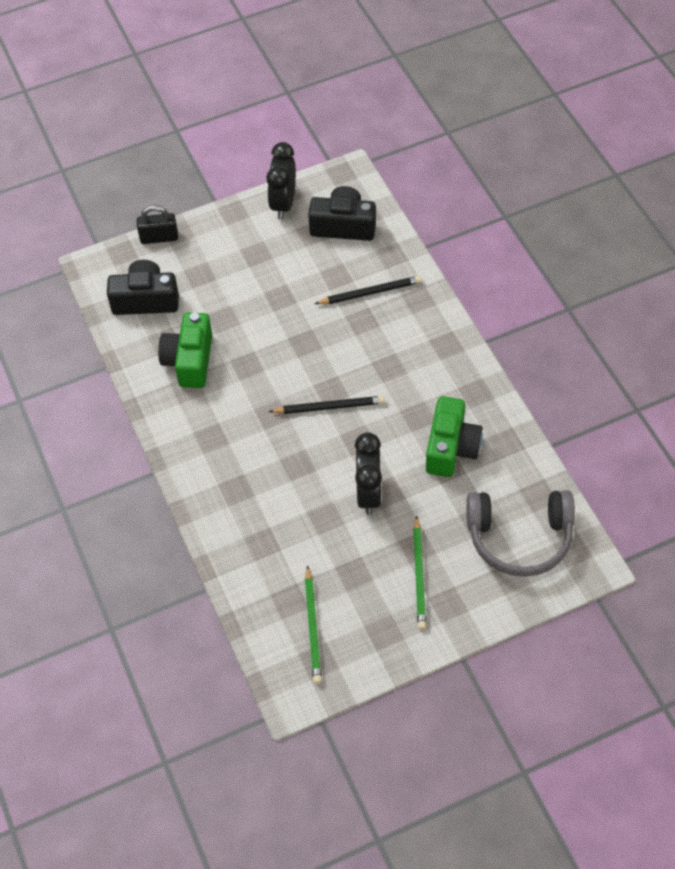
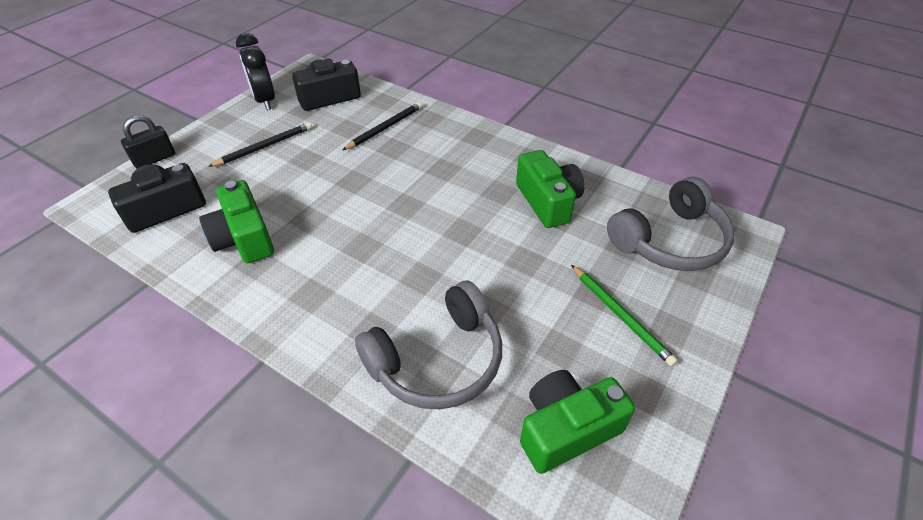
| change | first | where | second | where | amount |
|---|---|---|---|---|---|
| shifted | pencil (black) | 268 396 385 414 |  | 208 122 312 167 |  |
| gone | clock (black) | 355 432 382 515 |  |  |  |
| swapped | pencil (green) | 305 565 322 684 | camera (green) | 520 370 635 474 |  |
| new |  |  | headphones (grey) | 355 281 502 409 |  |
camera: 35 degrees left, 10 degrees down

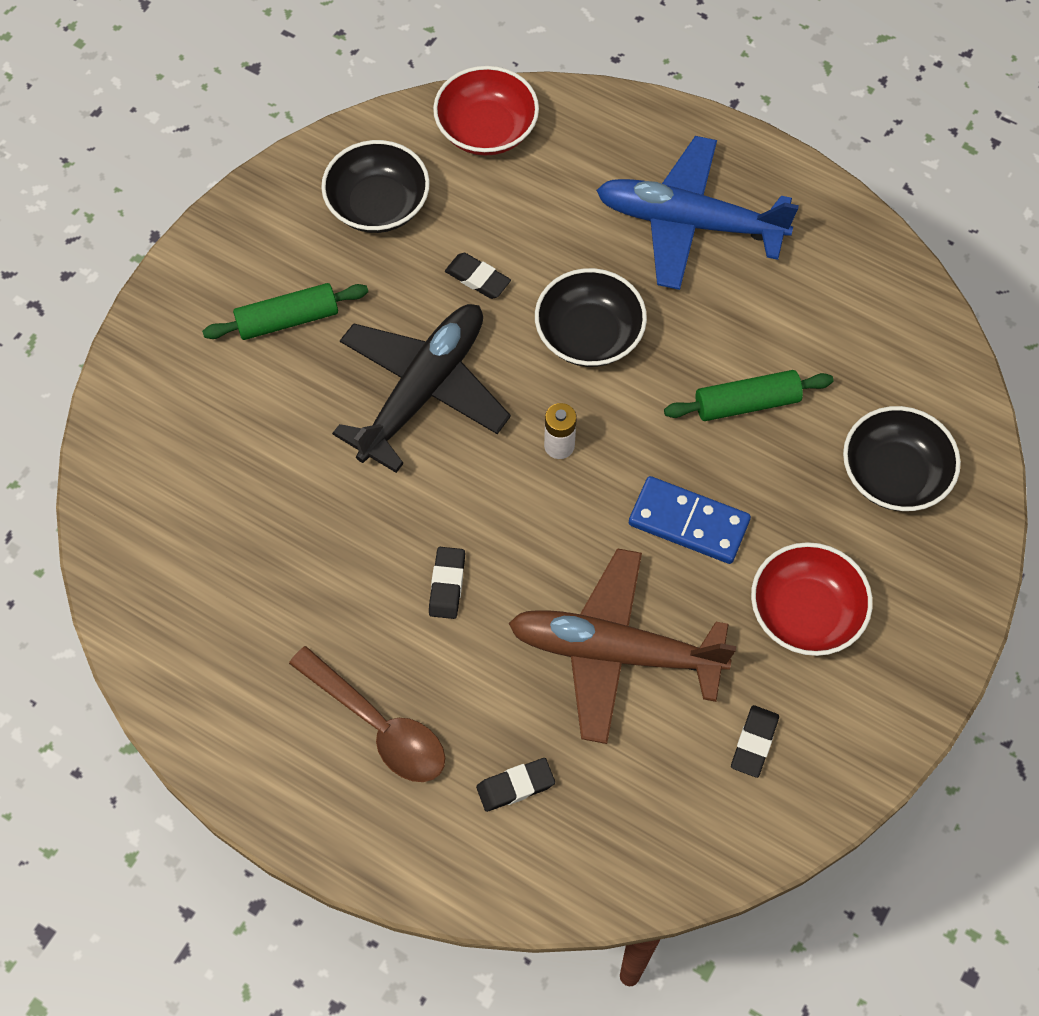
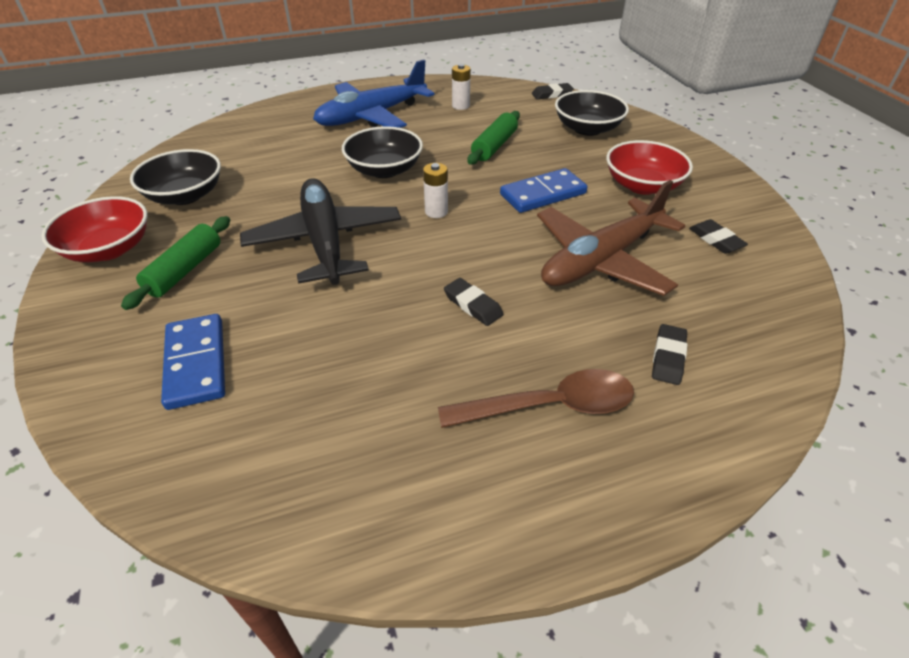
| change | first | where | second | where | amount |
|---|---|---|---|---|---|
| shifted | bowl (red) | 433 66 539 156 |  | 42 196 147 262 |  |
| shifted | eraser (black) | 445 253 511 299 |  | 532 83 574 100 |  |
| new |  |  | battery (white) | 452 64 471 110 |  |
| new |  |  | domino (blue) | 161 314 225 410 |  |
camera: 50 degrees left, 20 degrees down

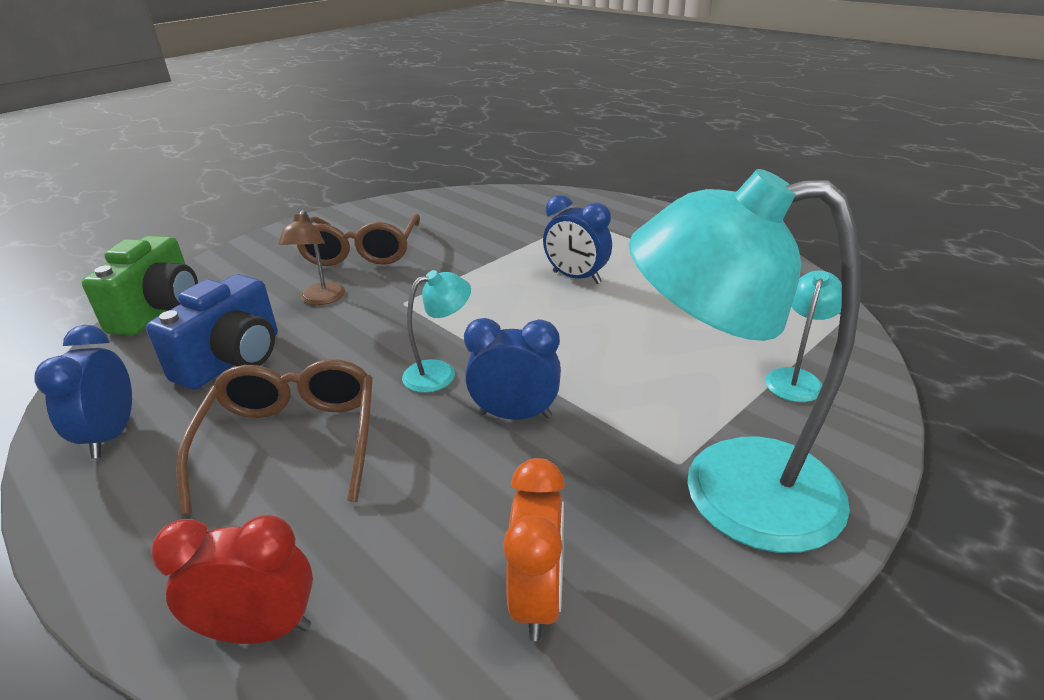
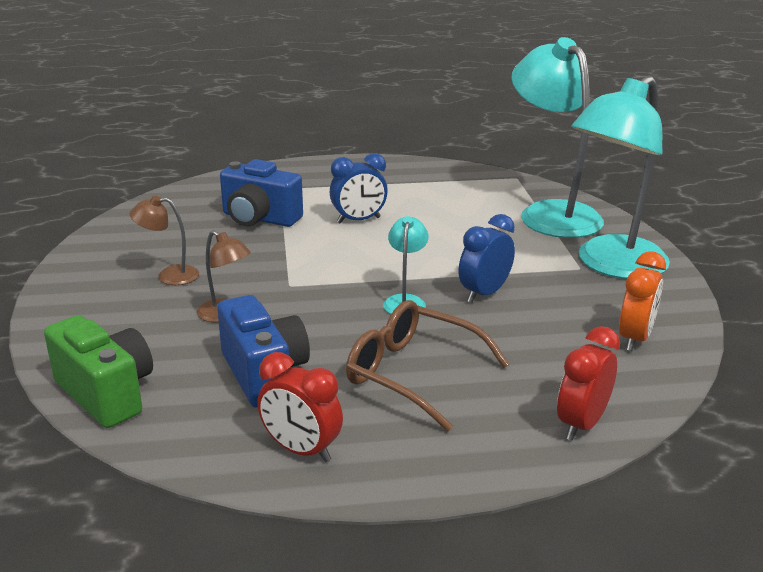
| change | first | where | second | where | amount |
|---|---|---|---|---|---|
| swapped | glasses (brown) | 297 214 420 266 | lamp (brown) | 130 196 199 285 |  |
| scaled | lamp (turquoise) | 765 271 842 402 |  | 511 37 604 238 | x2.30 |
| repainted | clock (blue) | 35 325 132 459 | clock (red) | 257 352 343 462 |  |
| rotated | clock (orange) | 503 458 565 641 |  | 619 251 666 351 | 75 degrees clockwise |
| new |  |  | camera (blue) | 220 159 303 227 |  |
camera: 55 degrees left, 5 degrees down

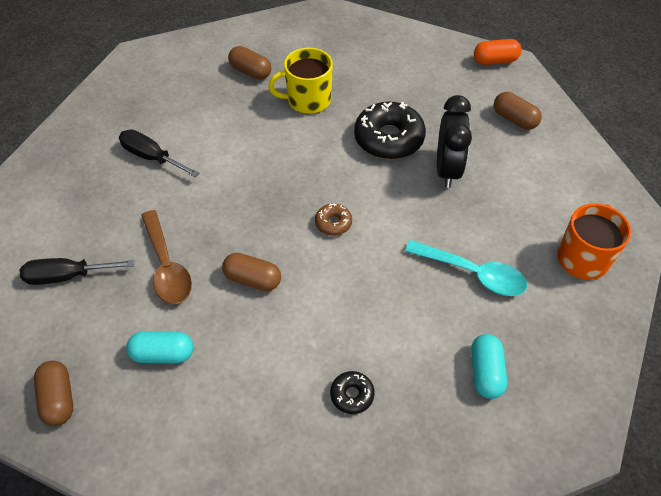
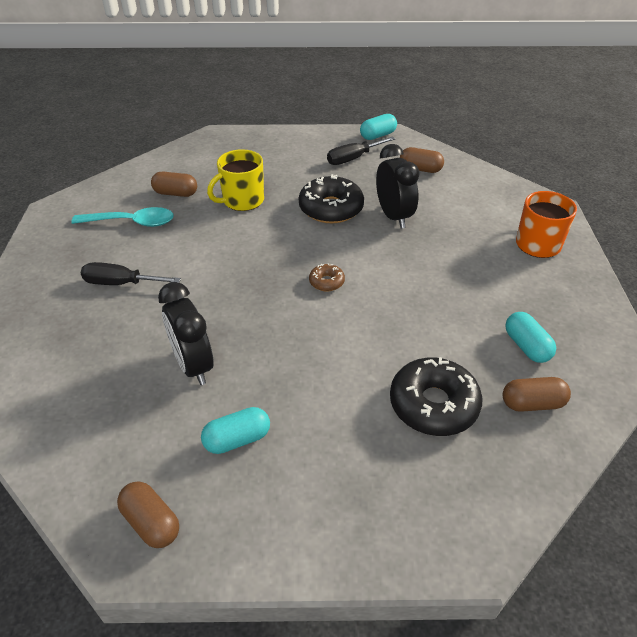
| change | first | where | second | where | amount |
|---|---|---|---|---|---|
| repainted | capsule (orange) | 474 39 522 65 | capsule (turquoise) | 360 114 397 140 |  |
| swapped | spoon (brown) | 141 210 192 304 | clock (black) | 158 282 213 385 |  |
| shifted | spoon (turquoise) | 405 240 527 296 |  | 71 207 174 227 |  |
| shifted | capsule (brown) | 222 253 281 291 |  | 503 377 571 412 |  |
| shifted | screwdriver (black) | 20 258 134 285 |  | 327 136 395 165 |  |
| scaled | donut (black) | 330 371 375 414 |  | 390 357 483 436 | x2.08 |
camera: 25 degrees left, 10 degrees down

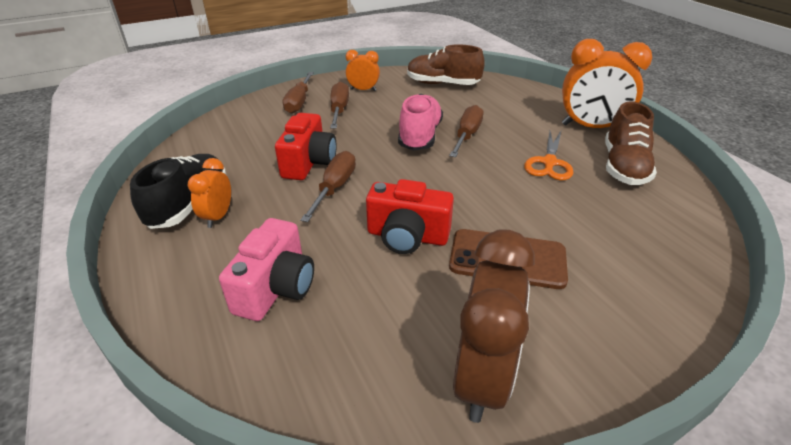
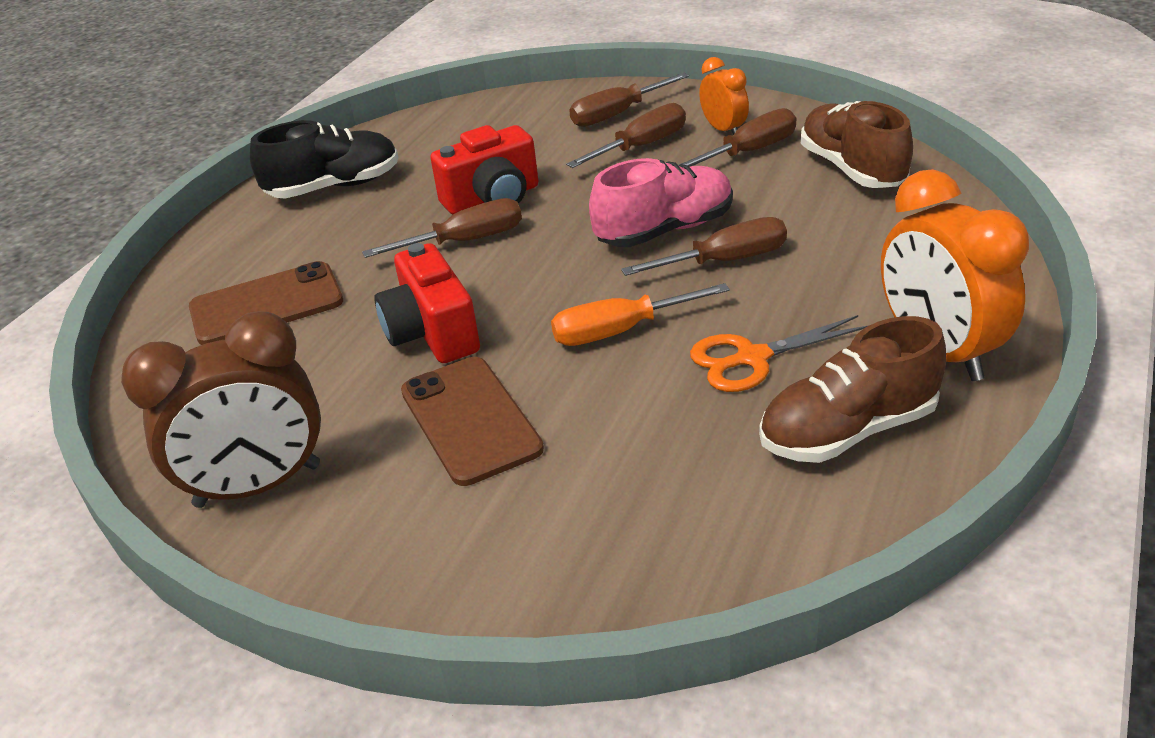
| change | first | where | second | where | amount |
|---|---|---|---|---|---|
| gone | clock (orange) | 187 158 231 228 |  |  |  |
| swapped | camera (pink) | 219 218 314 321 | phone (brown) | 189 261 343 345 |  |
| new |  |  | screwdriver (brown) | 679 108 796 167 |  |
| new |  |  | screwdriver (orange) | 551 283 730 346 |  |
camera: 55 degrees right, 0 degrees up

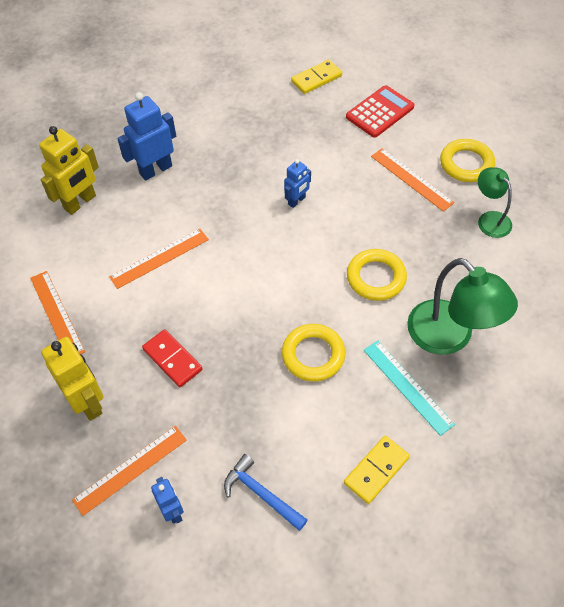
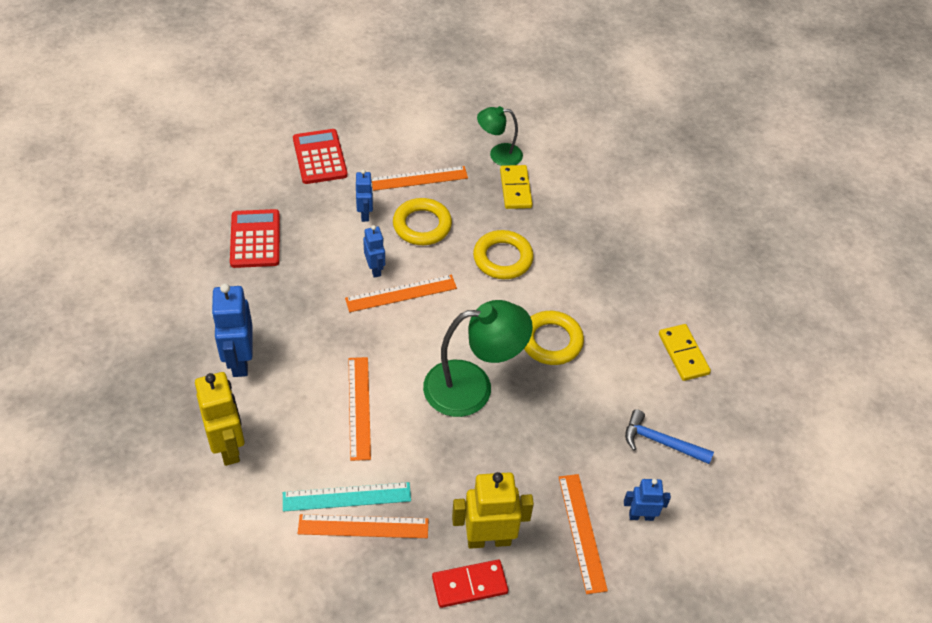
| change | first | where | second | where | amount |
|---|---|---|---|---|---|
| shifted | domino (yellow) | 291 59 342 94 |  | 500 165 533 209 |  |
| shifted | ring (yellow) | 440 139 495 182 |  | 393 198 452 245 |  |
| shifted | lamp (green) | 407 258 518 355 |  | 423 300 533 417 |  |
| shifted | domino (red) | 142 329 203 387 |  | 432 560 508 608 |  |
| shifted | ruler (turquoise) | 364 341 455 436 |  | 283 482 411 512 |  |
| rotated | hammer (blue) | 224 454 308 531 |  | 625 409 714 464 | 45 degrees clockwise |
| new |  |  | robot (blue) | 356 169 373 222 |  |
| new |  |  | calculator (red) | 230 209 280 268 |  |
| new |  |  | ruler (orange) | 345 275 457 312 |  |
camera: 65 degrees left, 5 degrees down

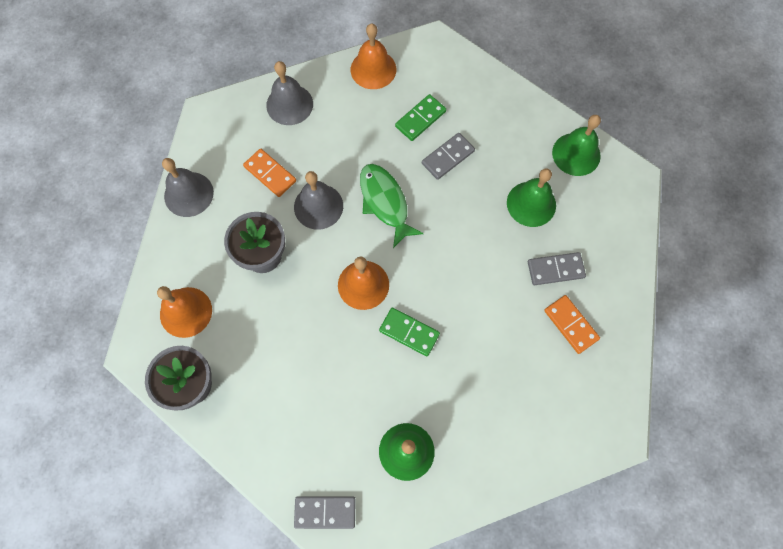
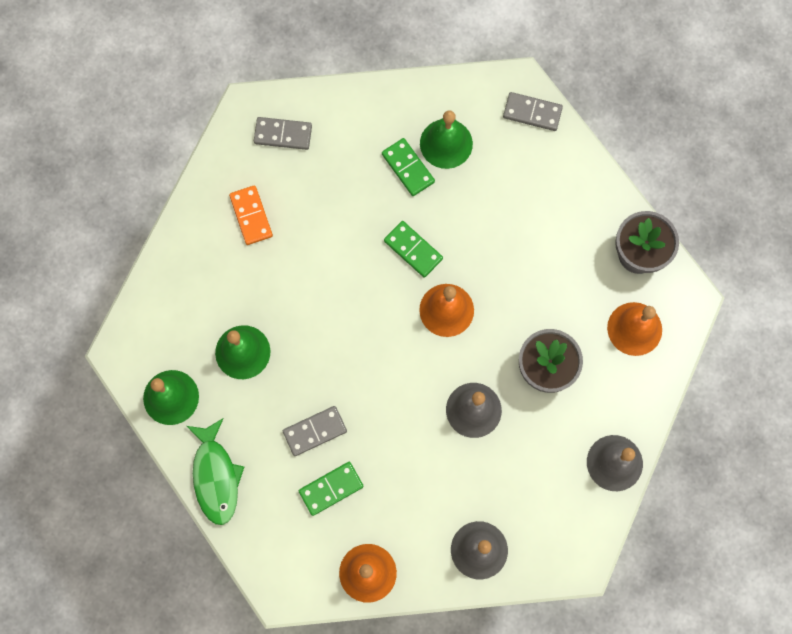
| change | first | where | second | where | amount |
|---|---|---|---|---|---|
| gone | domino (orange) | 243 149 296 197 |  |  |  |
| shifted | fish (green) | 360 164 424 248 |  | 187 418 244 525 |  |
| shifted | domino (grey) | 528 252 586 285 |  | 254 117 312 150 |  |
| new |  |  | domino (green) | 382 138 435 196 |  |
camera: 165 degrees left, 5 degrees up

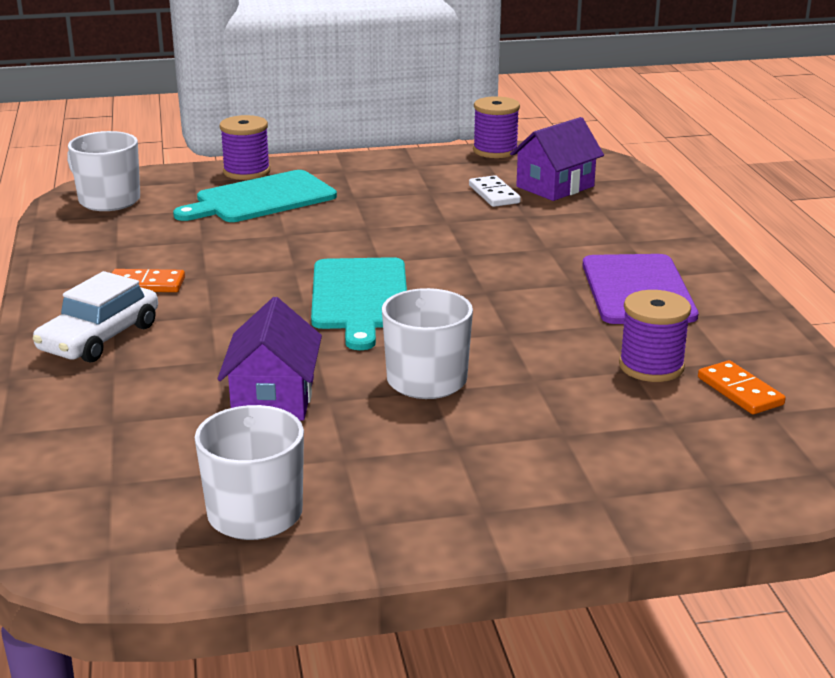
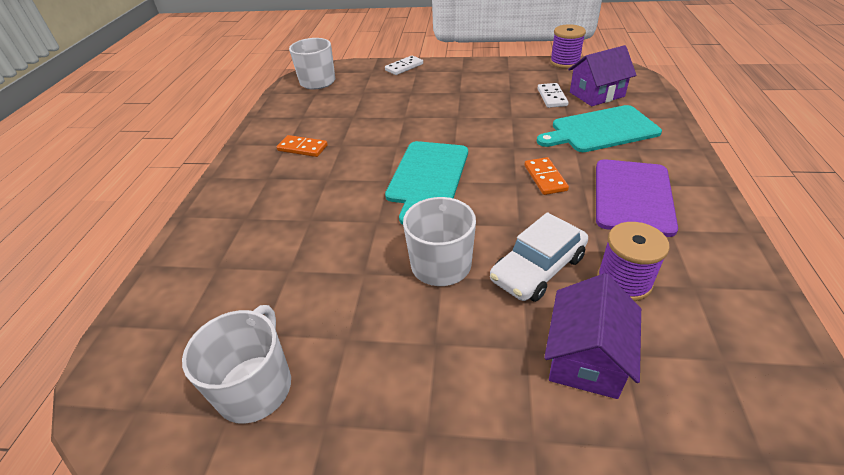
| change | first | where | second | where | amount |
|---|---|---|---|---|---|
| swapped | spool (purple) | 220 115 270 180 | domino (white) | 385 55 423 75 |  |
| shifted | cutting board (turquoise) | 173 170 337 222 |  | 537 105 662 152 |  |
| shifted | car (white) | 33 271 158 363 |  | 490 212 588 302 |  |
| shifted | house (purple) | 217 297 322 421 |  | 544 273 641 399 |  |
| shifted | domino (orange) | 698 360 786 414 |  | 525 157 569 195 |  |
camera: 20 degrees right, 15 degrees up

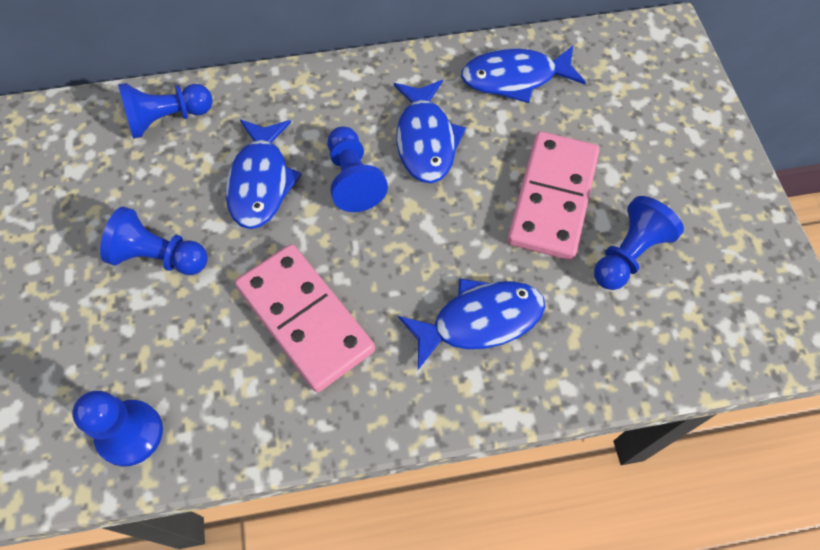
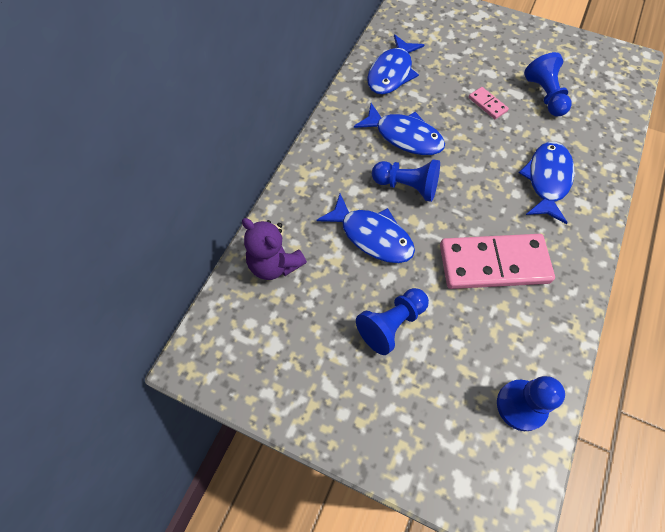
| change | first | where | second | where | amount |
|---|---|---|---|---|---|
| swapped | pawn (blue) | 118 83 213 139 | teddy bear (purple) | 242 218 307 280 |  |
| scaled | domino (pink) | 507 131 600 260 |  | 469 87 509 119 | x0.43 |
camera: 55 degrees left, 0 degrees up

